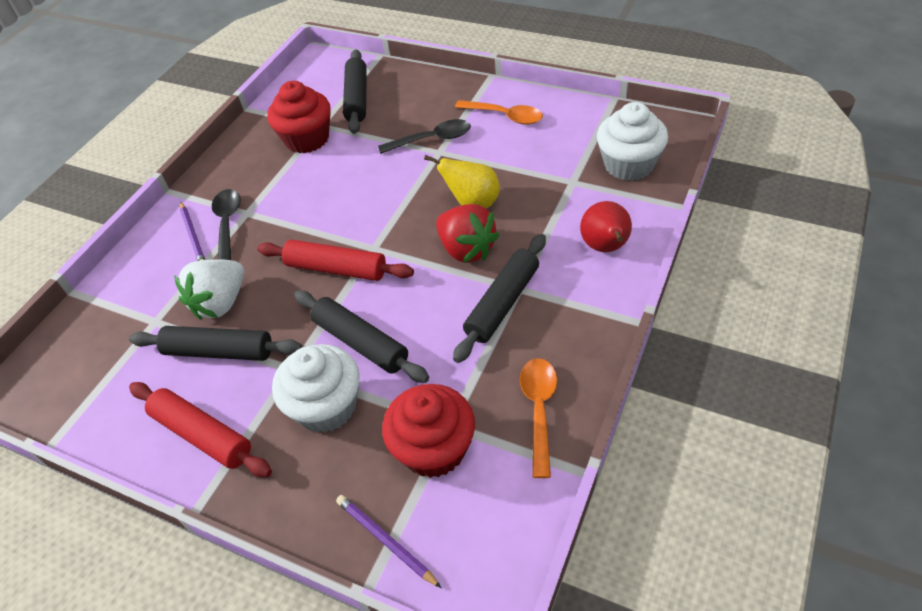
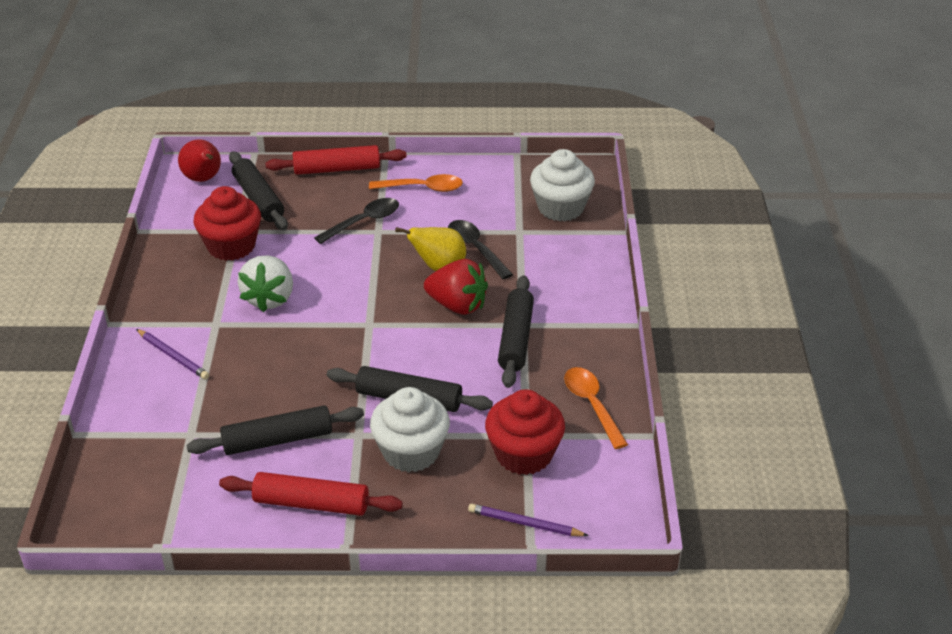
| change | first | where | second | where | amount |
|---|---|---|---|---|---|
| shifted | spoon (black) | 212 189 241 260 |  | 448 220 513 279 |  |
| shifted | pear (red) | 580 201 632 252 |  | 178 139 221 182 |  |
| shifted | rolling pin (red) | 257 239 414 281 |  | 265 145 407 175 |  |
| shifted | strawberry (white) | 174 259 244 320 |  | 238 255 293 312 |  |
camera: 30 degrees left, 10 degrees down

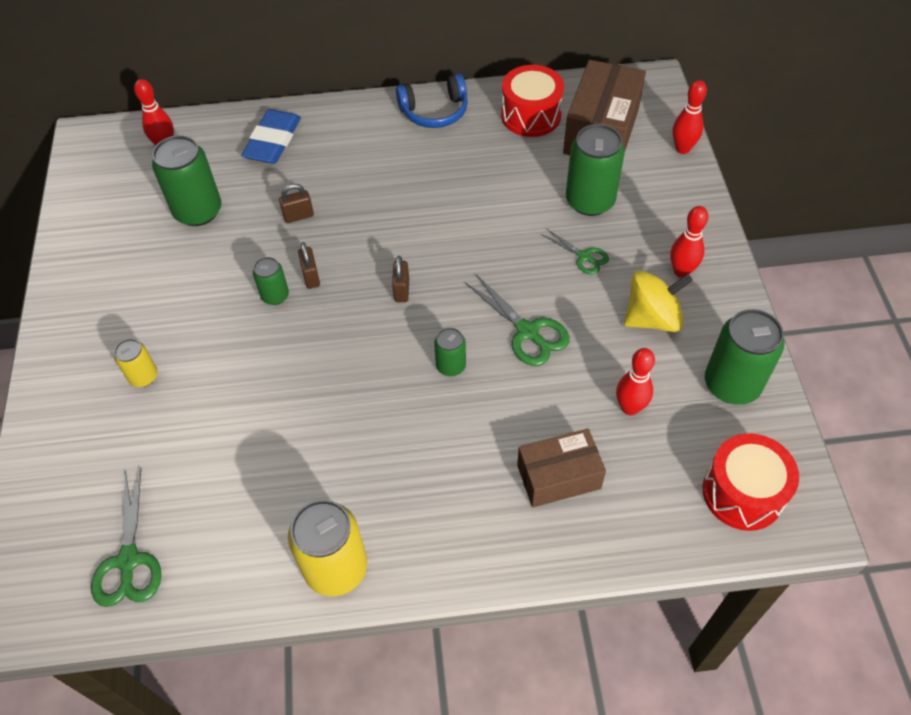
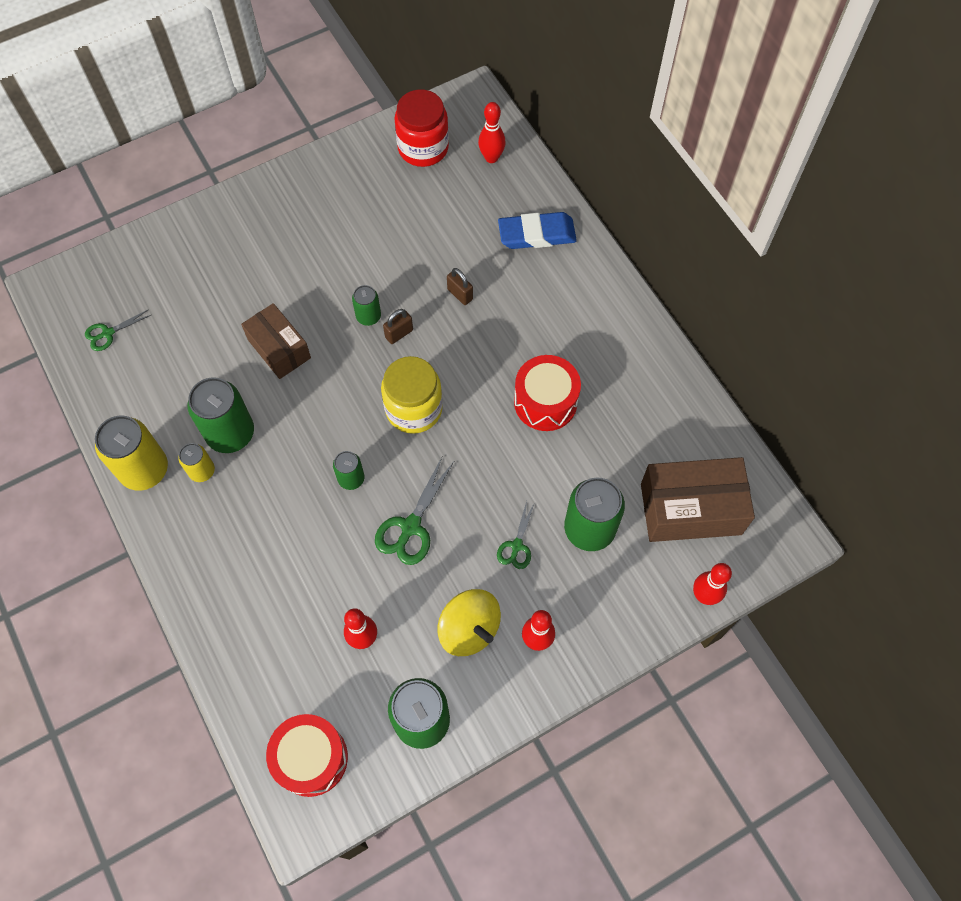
| change | first | where | second | where | amount |
|---|---|---|---|---|---|
| shifted | drum (red) | 501 65 564 137 |  | 514 355 581 431 |  |
| gone | headphones (blue) | 396 74 468 128 |  |  |  |
| shifted | can (green) | 152 135 221 226 |  | 188 377 254 453 |  |
| swapped | padlock (brown) | 392 256 409 302 | jar (yellow) | 381 356 443 434 |  |
| shifted | can (yellow) | 114 339 158 387 |  | 178 443 215 482 |  |
| shifted | box (brown) | 517 429 606 507 |  | 241 303 311 379 |  |
| scaled | scissors (green) | 91 469 162 607 |  | 85 309 151 351 | x0.61 |
| new |  |  | jar (red) | 394 90 449 167 |  |
camera: 65 degrees right, 10 degrees up

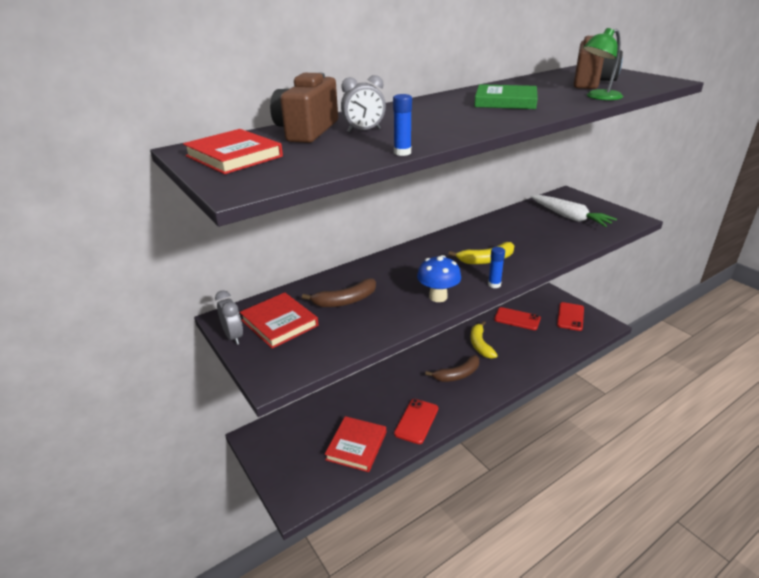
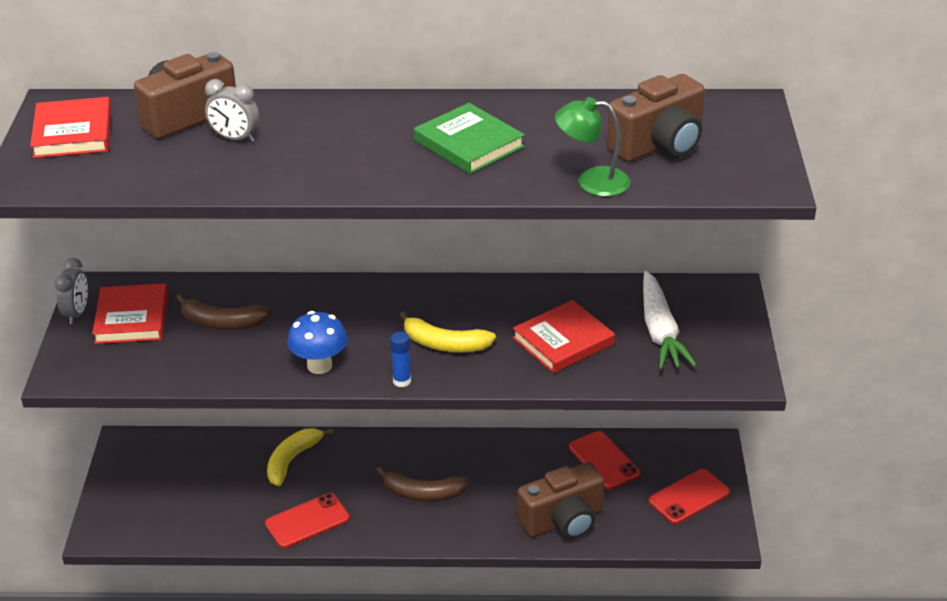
| change | first | where | second | where | amount |
|---|---|---|---|---|---|
| gone | glue stick (blue) | 393 94 412 156 |  |  |  |
| shifted | banana (yellow) | 470 321 498 359 |  | 267 428 334 486 |  |
| shifted | book (red) | 325 416 386 472 |  | 512 300 615 373 |  |
| new |  |  | camera (brown) | 517 462 604 539 |  |
camera: 35 degrees right, 5 degrees up

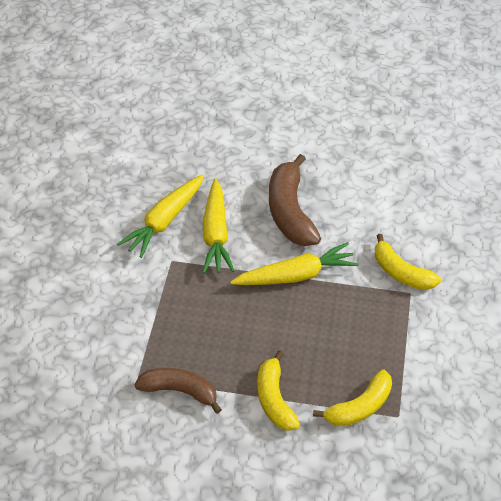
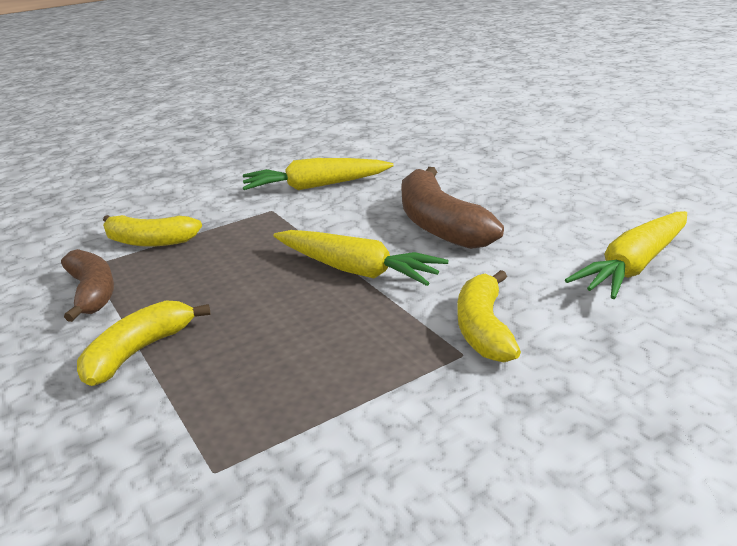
| change | first | where | second | where | amount |
|---|---|---|---|---|---|
| rotated | banana (brown) | 269 154 321 246 |  | 401 167 504 249 | 60 degrees counterclockwise |
| shifted | carrot (yellow) | 202 178 235 274 |  | 565 211 687 299 |  |
| shifted | banana (yellow) | 313 370 392 426 |  | 103 215 202 247 |  |
camera: 50 degrees right, 20 degrees down

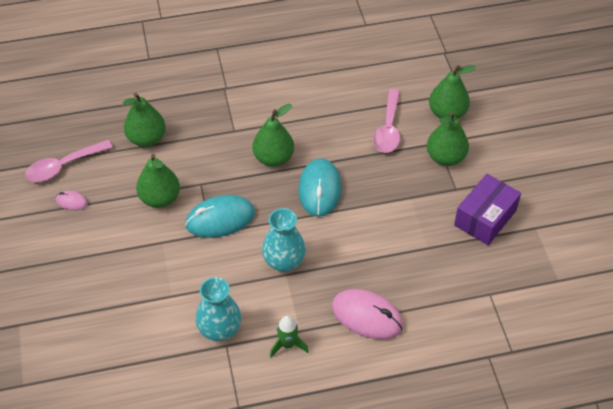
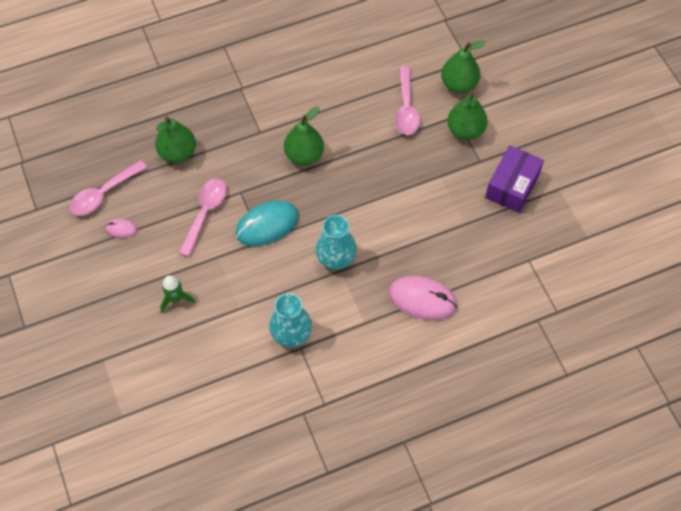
| change | first | where | second | where | amount |
|---|---|---|---|---|---|
| swapped | pear (green) | 136 154 180 208 | spoon (pink) | 179 178 227 257 |  |
| gone | mouse (turquoise) | 298 158 341 217 |  |  |  |
| shifted | rocket (green) | 270 316 309 357 |  | 160 275 195 312 |  |
camera: 10 degrees left, 10 degrees up

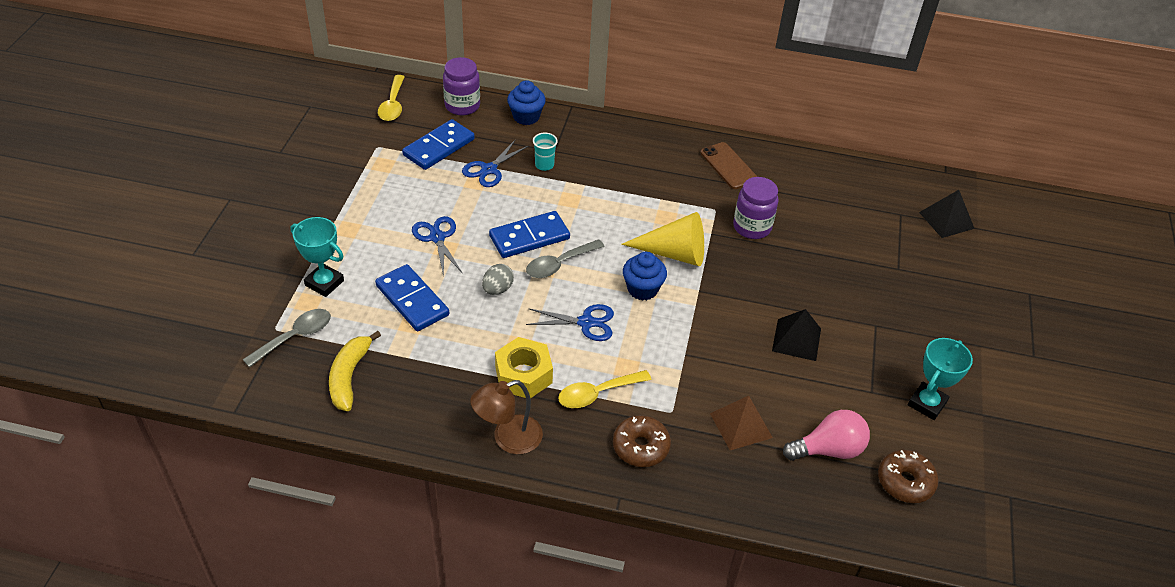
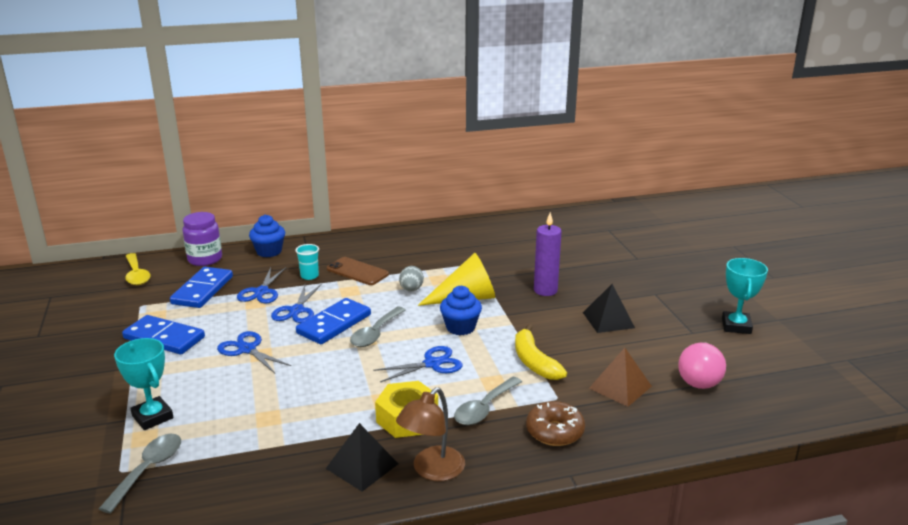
| change | first | where | second | where | amount |
|---|---|---|---|---|---|
| shifted | phone (brown) | 700 142 757 189 |  | 327 257 389 285 |  |
| gone | jar (purple) | 733 177 779 239 |  |  |  |
| shifted | pyramid (black) | 919 190 975 238 |  | 326 423 398 492 |  |
| rotated | trophy (turquoise) | 291 217 344 297 |  | 114 338 174 430 | 45 degrees clockwise |
| shifted | domino (blue) | 375 264 449 331 |  | 122 315 205 355 |  |
| shifted | egg (grey) | 482 264 514 295 |  | 399 266 424 292 |  |
| shifted | banana (yellow) | 329 331 381 411 |  | 515 324 567 380 |  |
| repainted | spoon (yellow) | 558 370 651 408 | spoon (grey) | 454 377 522 425 |  |
| rotated | light bulb (pink) | 783 410 870 461 |  | 678 342 726 389 | 150 degrees clockwise |
| gone | donut (brown) | 878 450 938 503 |  |  |  |
| new |  |  | candle (purple) | 534 212 562 296 |  |
| new |  |  | scissors (blue) | 271 284 321 323 |  |
camera: 25 degrees left, 20 degrees down

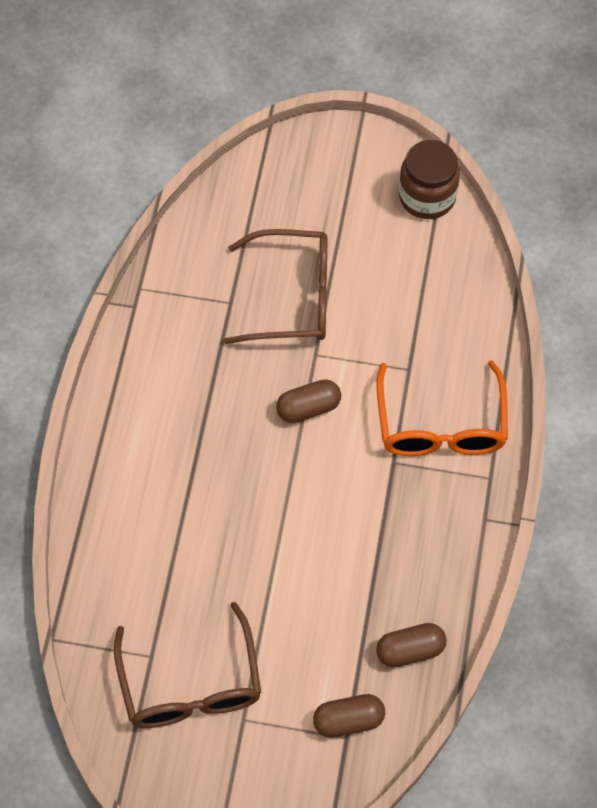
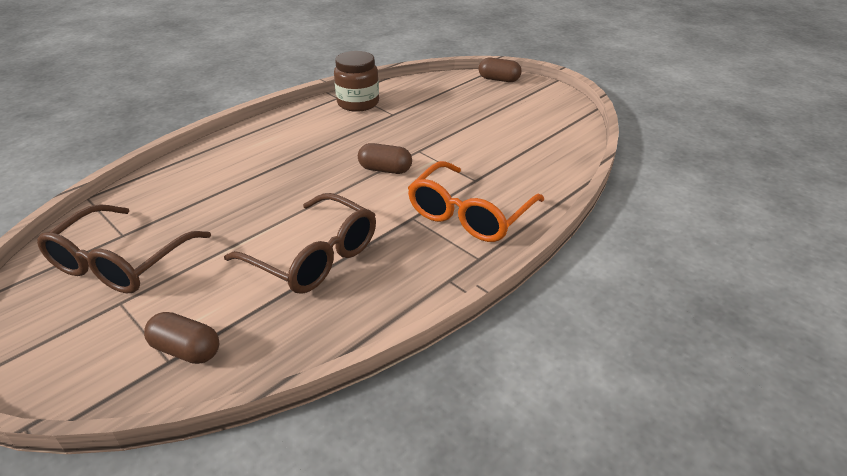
| change | first | where | second | where | amount |
|---|---|---|---|---|---|
| shifted | jar (brown) | 399 140 460 219 |  | 334 51 379 112 |  |
| shifted | glasses (brown) | 224 229 328 344 |  | 224 193 376 294 |  |
| shifted | capsule (brown) | 376 623 447 668 |  | 478 58 522 82 |  |
camera: 35 degrees right, 25 degrees down

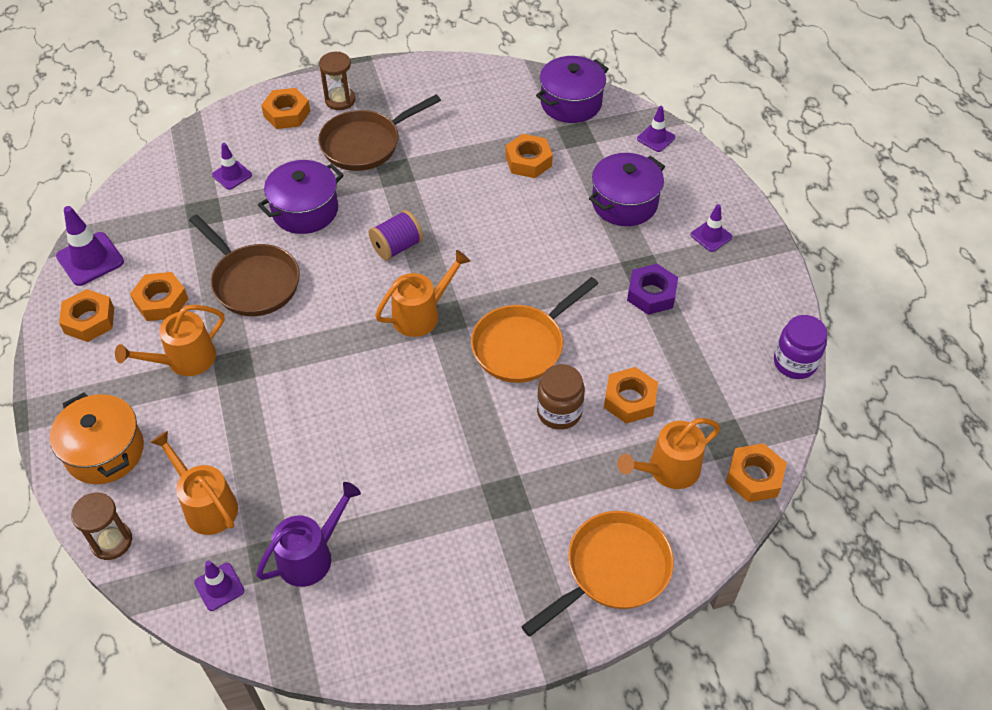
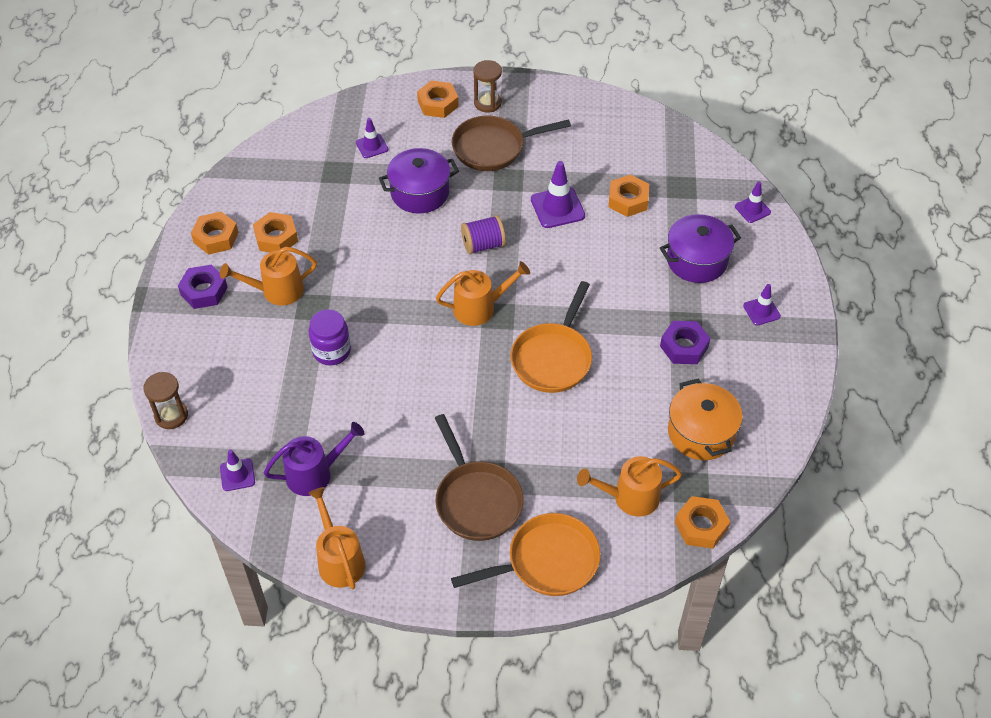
| change | first | where | second | where | amount |
|---|---|---|---|---|---|
| gone | pot (purple) | 536 56 609 123 |  |  |  |
| shifted | traffic cone (purple) | 56 206 124 286 |  | 531 161 585 228 |  |
| shifted | pan (brown) | 189 215 300 316 |  | 435 414 524 541 |  |
| rotated | pan (orange) | 471 277 599 383 |  | 510 281 592 393 | 45 degrees counterclockwise |
| shifted | jar (purple) | 774 315 827 379 |  | 309 309 351 365 |  |
| gone | jar (brown) | 537 364 585 430 |  |  |  |
| gone | nut (orange) | 604 367 658 424 |  |  |  |
| shifted | pot (orange) | 49 392 144 484 |  | 668 379 743 460 |  |
| shifted | watering can (orange) | 150 431 238 535 |  | 308 487 365 589 |  |
| new |  |  | nut (purple) | 178 265 228 309 |  |
camera: 20 degrees right, 0 degrees up

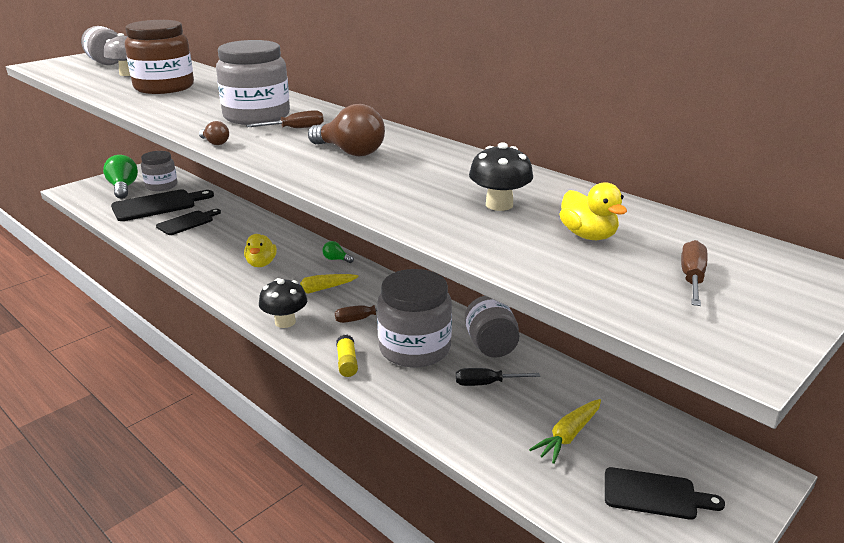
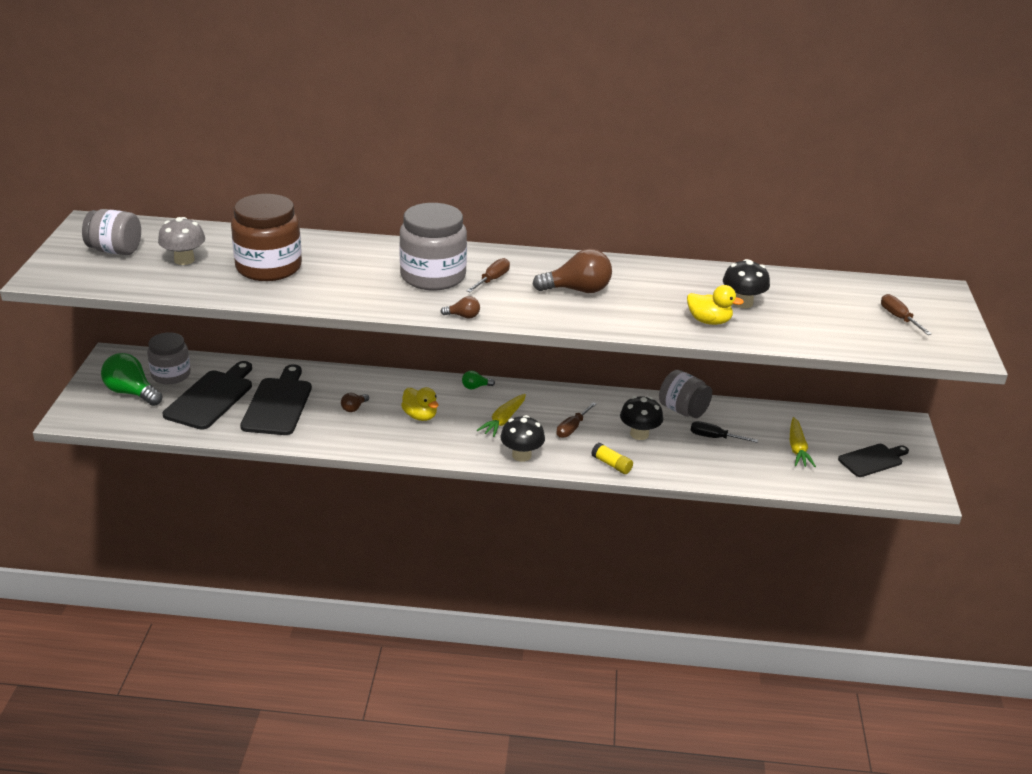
| change | first | where | second | where | amount |
|---|---|---|---|---|---|
| shifted | duck (yellow) | 560 182 627 240 |  | 687 285 744 325 |  |
| scaled | cutting board (black) | 156 209 221 235 |  | 240 364 312 435 | x1.57 |
| swapped | jar (grey) | 377 269 452 367 | mushroom (black) | 620 396 663 440 |  |
| rotated | screwdriver (black) | 456 368 540 386 |  | 691 421 758 443 | 60 degrees clockwise |
| new |  |  | light bulb (brown) | 341 393 369 412 |  |
camera: 40 degrees left, 5 degrees up

